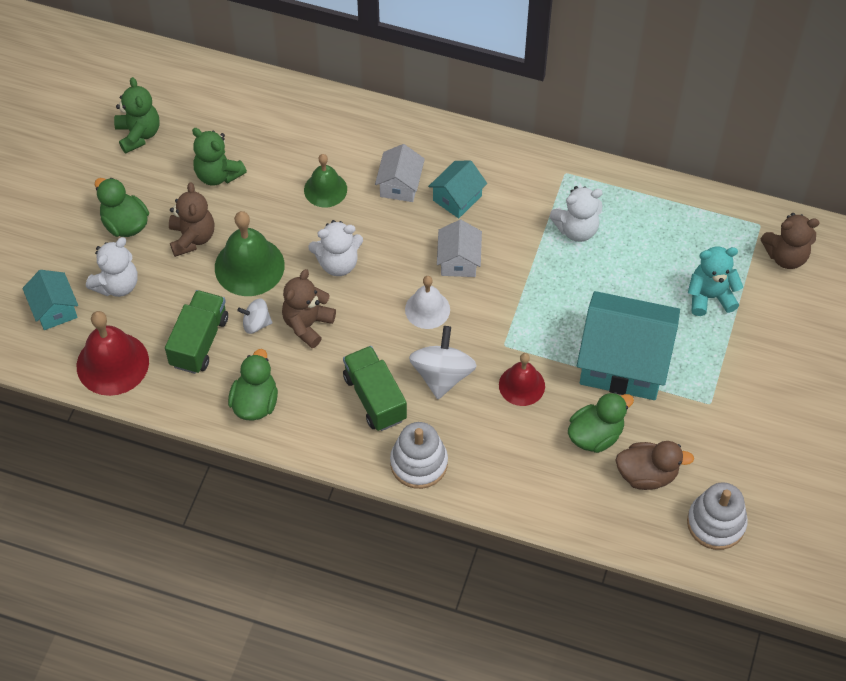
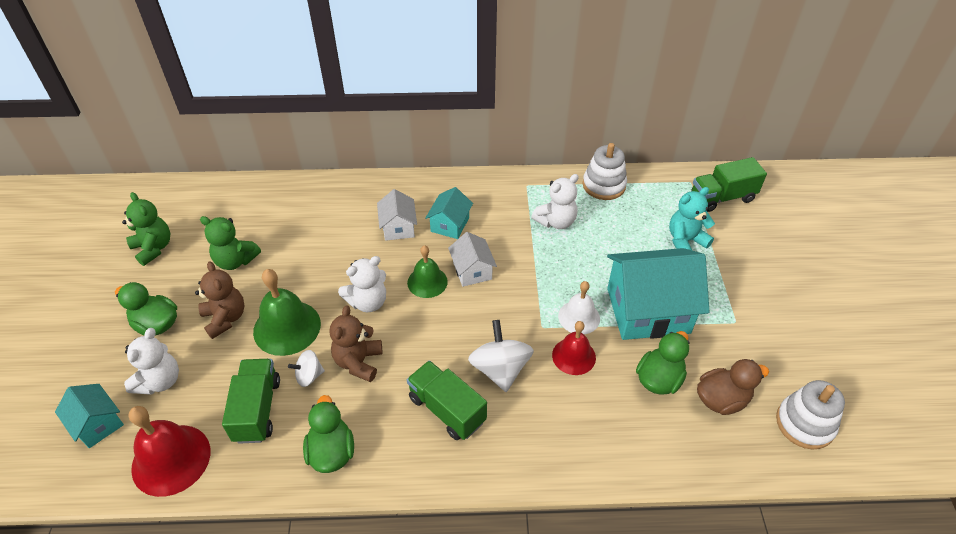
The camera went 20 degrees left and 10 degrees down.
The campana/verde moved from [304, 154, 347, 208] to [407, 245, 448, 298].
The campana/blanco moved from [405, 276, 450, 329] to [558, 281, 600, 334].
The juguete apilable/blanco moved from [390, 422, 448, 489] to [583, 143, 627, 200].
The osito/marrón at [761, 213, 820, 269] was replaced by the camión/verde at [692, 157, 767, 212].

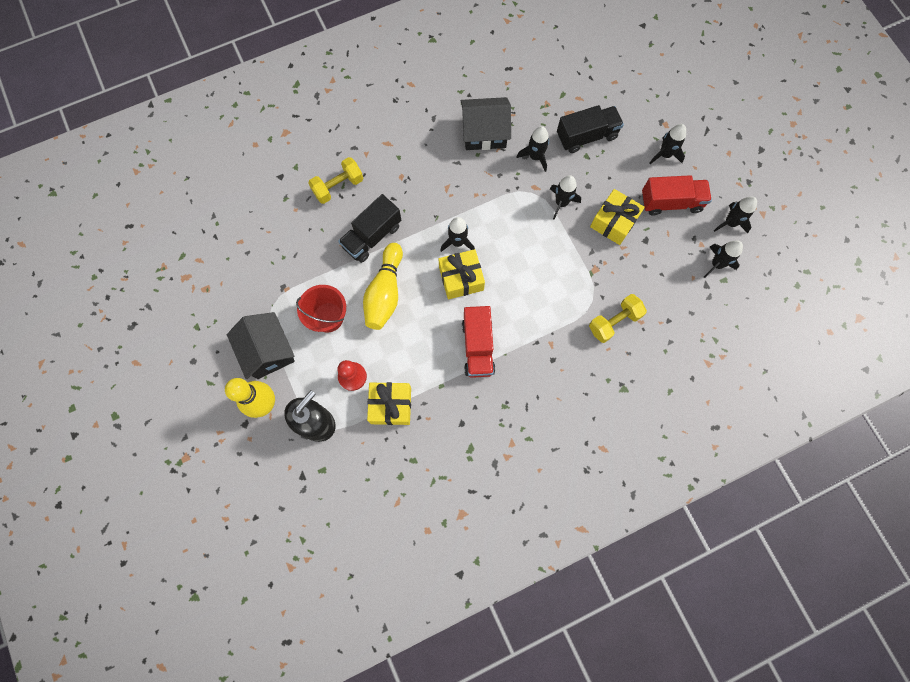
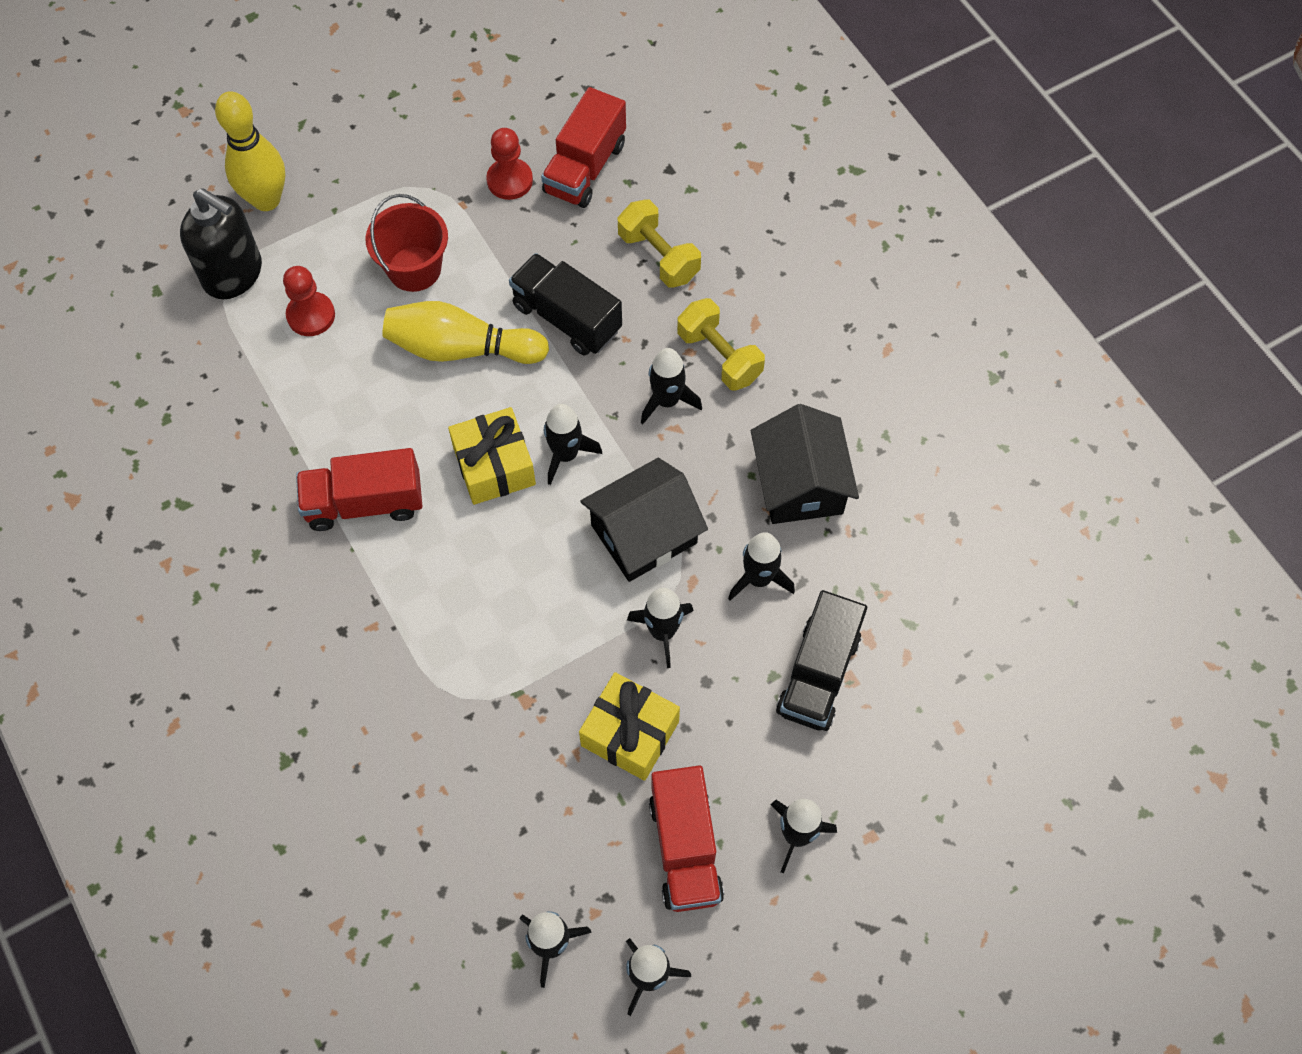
The camera went 85 degrees right and 10 degrees down.
The peón/rojo at [486, 128, 533, 200] appeared.
The camión/rojo at [541, 87, 626, 208] appeared.
The casa/negro moved from [227, 312, 295, 379] to [580, 458, 708, 582].
The cohete/negro at [641, 348, 702, 424] appeared.
The mancuerna/amarillo moved from [589, 294, 647, 343] to [677, 298, 765, 391].
The camión/negro at [557, 105, 624, 153] turned 45 degrees clockwise.
The regalo/amarillo at [367, 382, 411, 425] disappeared.

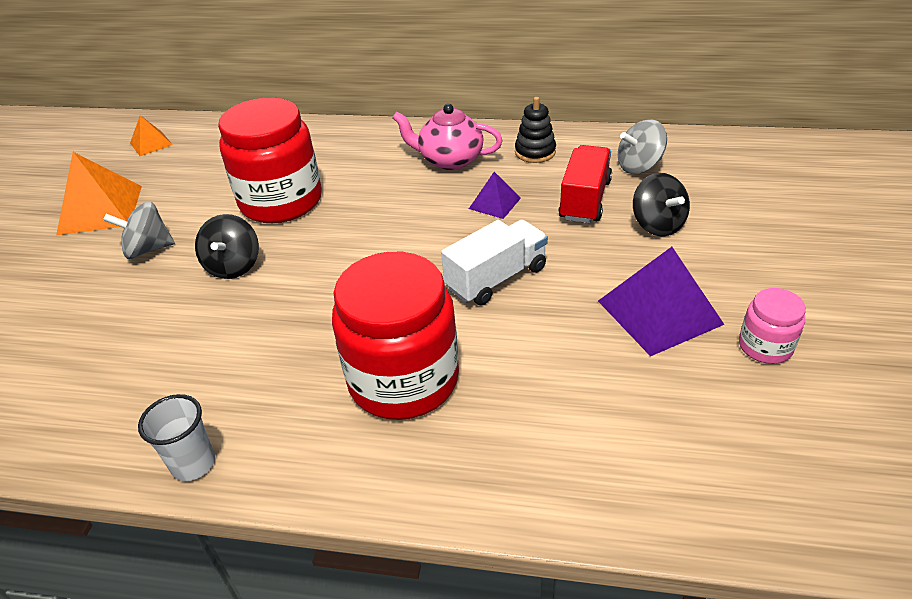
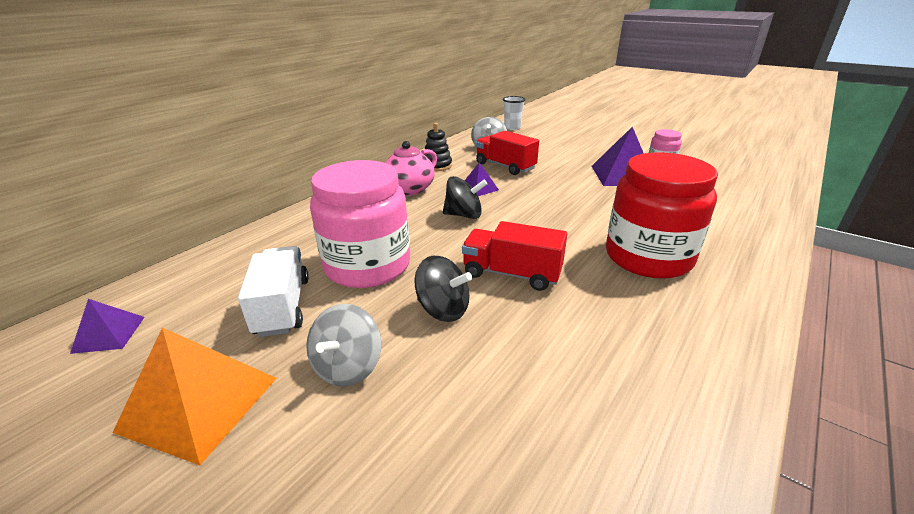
The camera went 65 degrees left and 10 degrees down.
The pirámide/naranja at [130, 115, 173, 156] became the pirámide/morado at [70, 299, 145, 354].
The camión/blanco moved from [441, 220, 548, 305] to [238, 246, 309, 337].
The tarro/rojo at [218, 98, 322, 223] became the tarro/rosa at [310, 160, 410, 288].
The peonza/negro moved from [633, 173, 690, 237] to [443, 176, 487, 219].
The camión/rojo at [462, 221, 567, 291] appeared.
The vaso/blanco moved from [138, 394, 215, 481] to [503, 96, 526, 130].

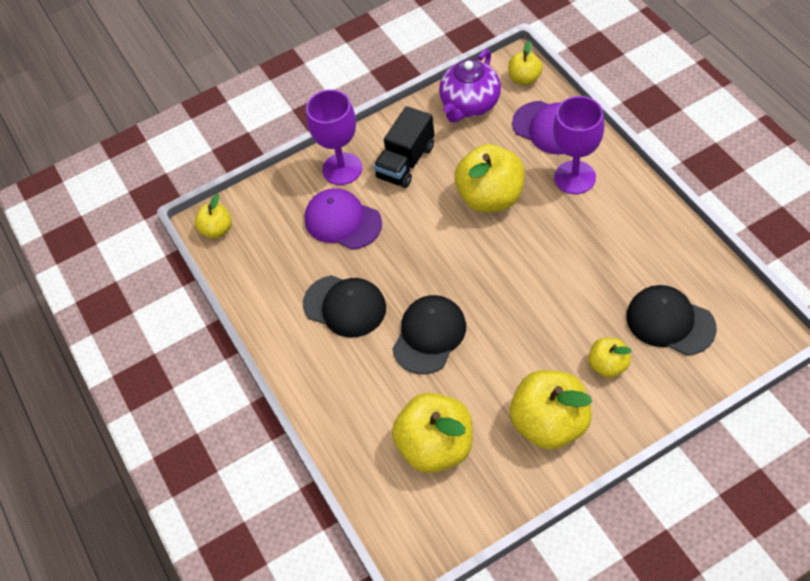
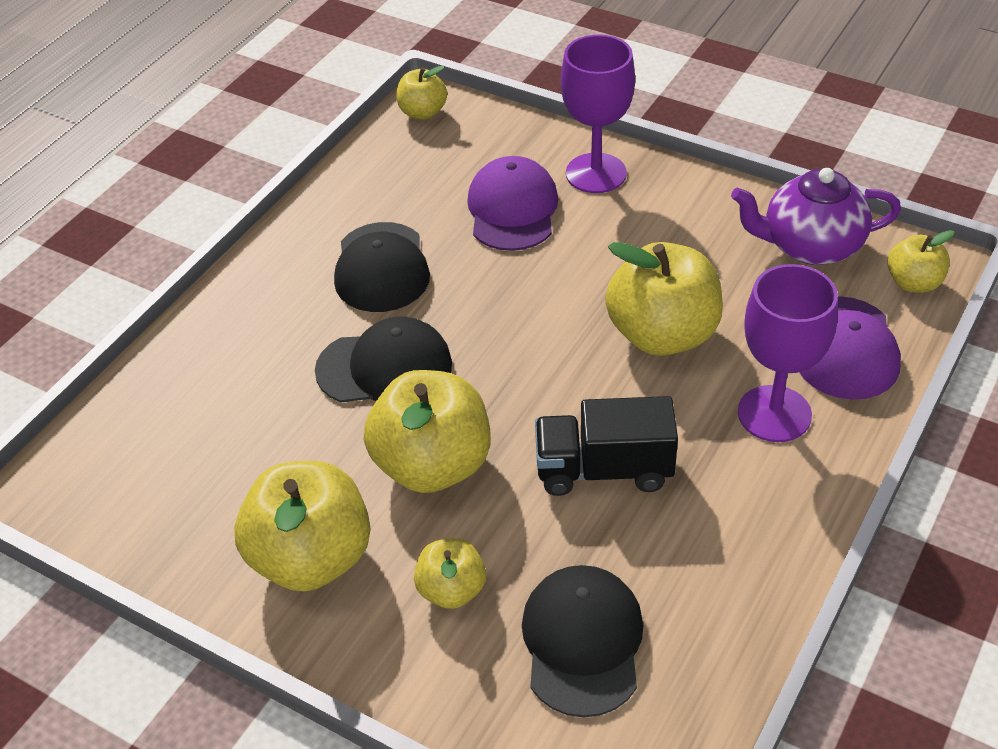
The camera went 55 degrees right and 10 degrees down.
The manzana/amarillo moved from [392, 393, 473, 473] to [364, 370, 491, 493].
The camión/negro moved from [373, 106, 434, 188] to [535, 396, 678, 496].

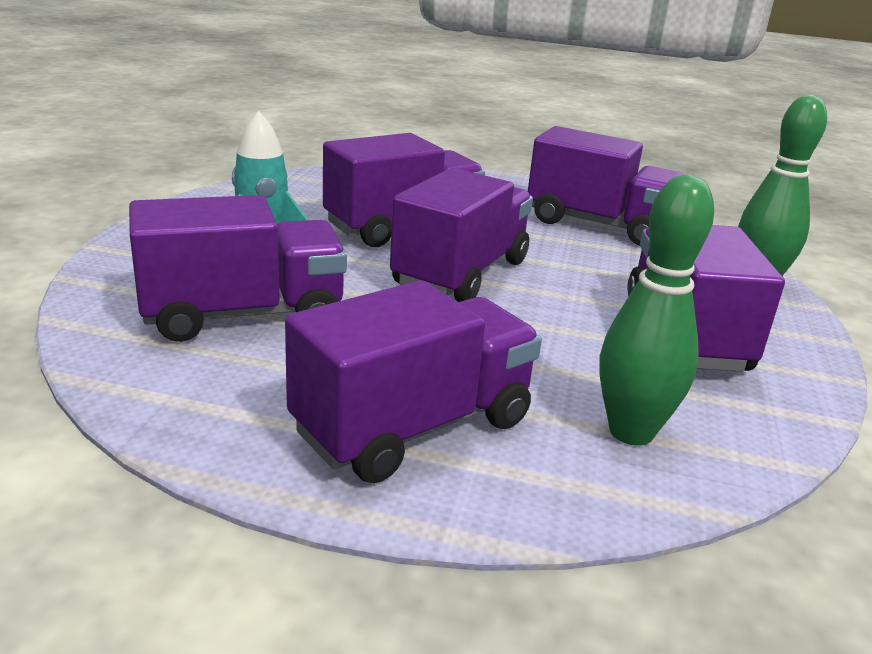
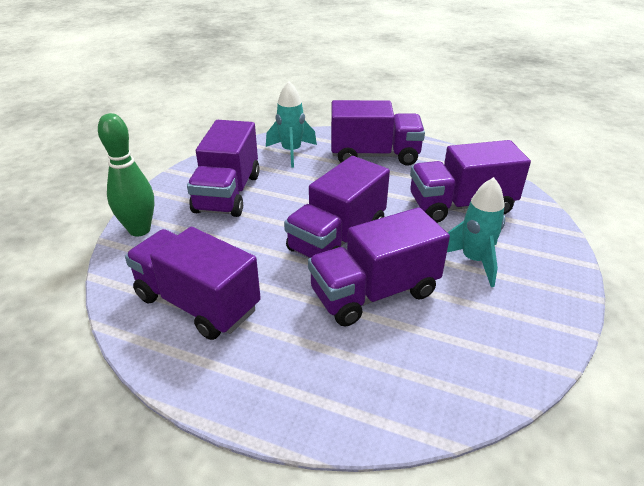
The camera went 170 degrees left and 10 degrees up.
The bolo/verde at [599, 175, 714, 445] was replaced by the cohete/turquesa at [266, 81, 317, 168].
The camión/morado at [285, 280, 542, 483] turned 150 degrees counterclockwise.

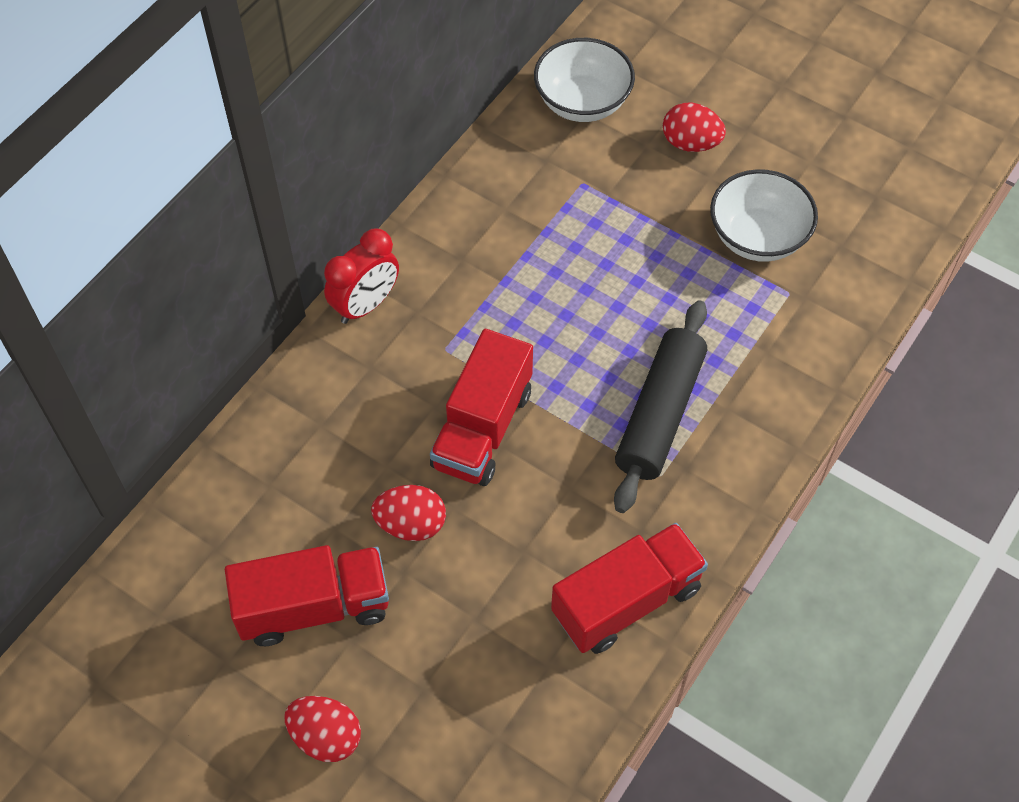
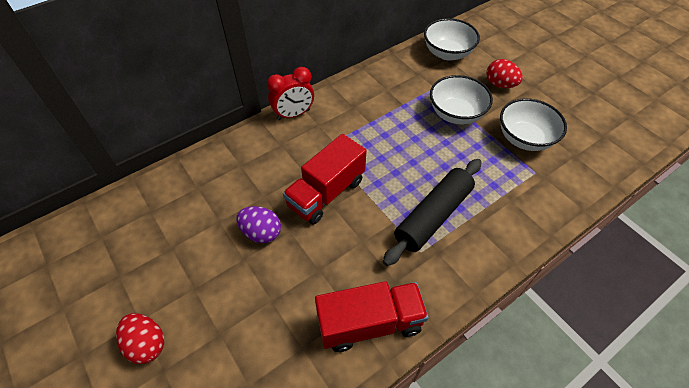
The camera went 20 degrees right and 5 degrees down.
The huevo/rojo at [371, 485, 446, 541] became the huevo/morado at [236, 206, 281, 243].
The cuenco/blanco at [430, 75, 493, 124] appeared.
The camión/rojo at [225, 545, 389, 646] disappeared.

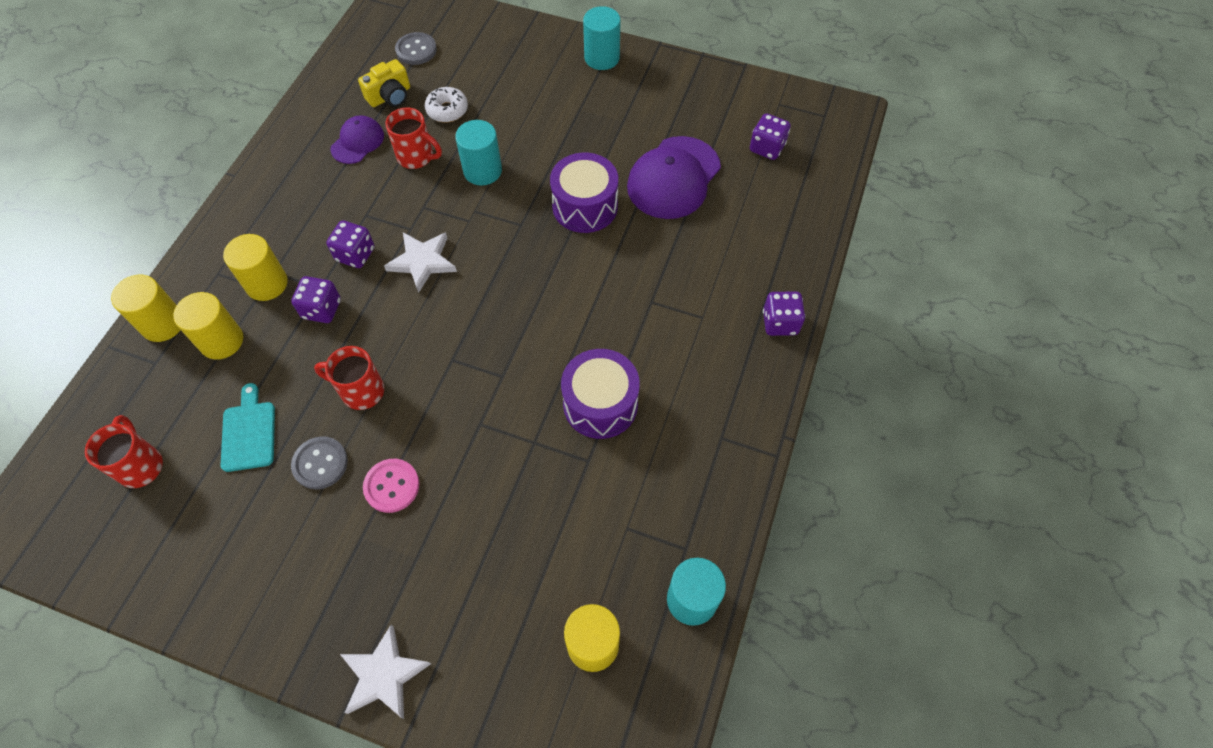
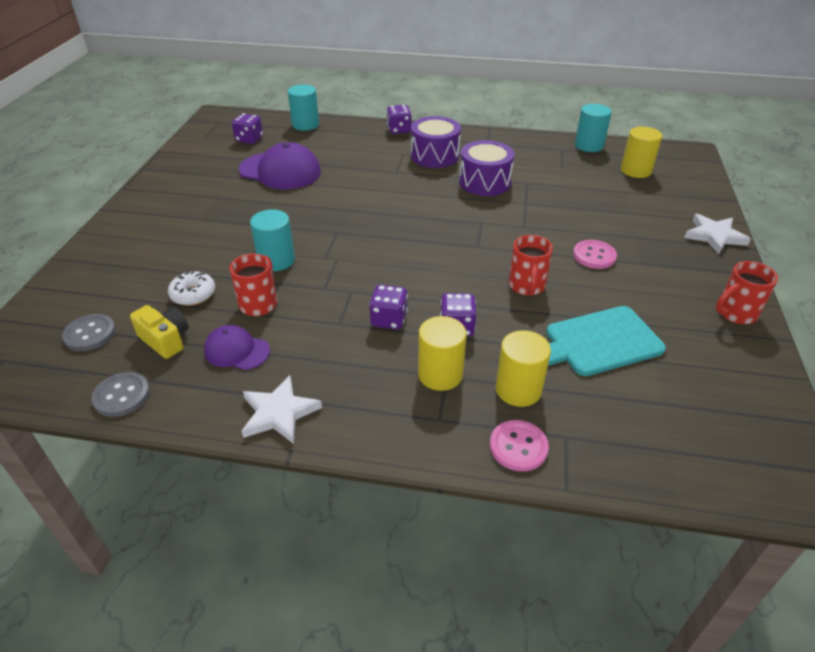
The camera went 100 degrees left and 20 degrees down.
The botón/gris moved from [291, 436, 348, 490] to [92, 372, 150, 417].
The estrella/blanco moved from [384, 232, 457, 293] to [242, 375, 322, 444].
The cilindro/turquesa moved from [583, 6, 621, 70] to [288, 85, 319, 131].
The tambor/morado moved from [550, 153, 618, 233] to [411, 116, 461, 168].
The cilindro/amarillo at [111, 275, 180, 342] was replaced by the botón/rosa at [490, 420, 549, 471].
The tabla de cortar/turquesa at [221, 383, 275, 472] changed to 1.56 times the size.
The taza/rojo moved from [85, 415, 163, 488] to [716, 261, 778, 324].

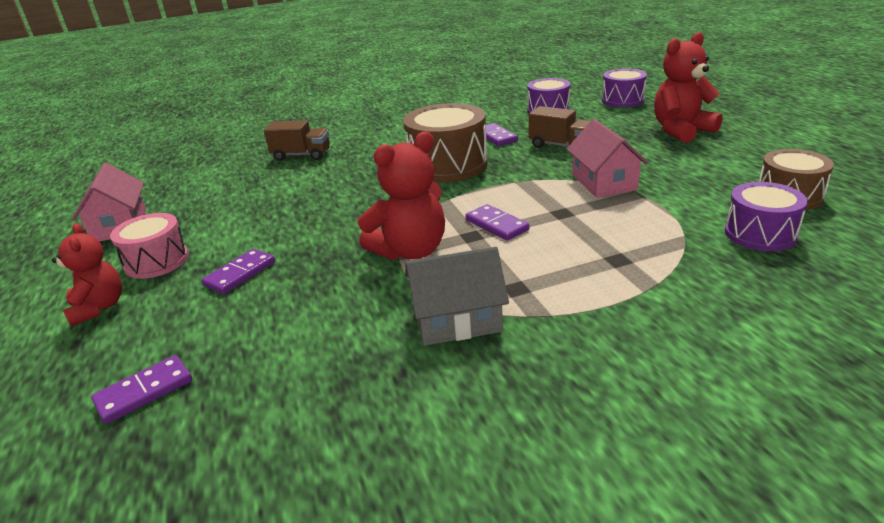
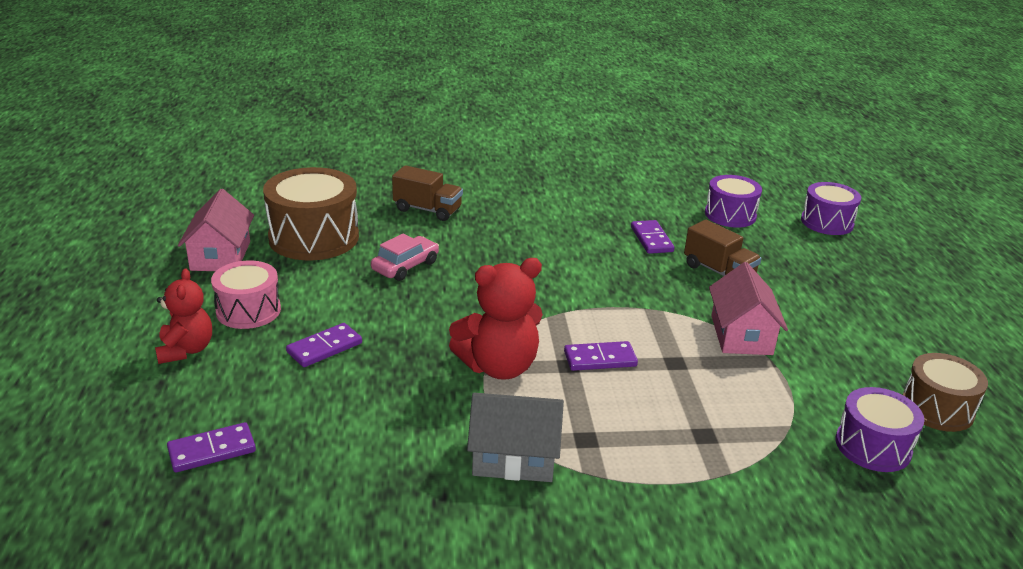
The camera went 10 degrees right and 0 degrees up.
The tambor/marrón moved from [403, 103, 488, 182] to [263, 167, 359, 260].
The coche/rosa at [371, 233, 439, 281] appeared.
The ficha de dominó/morado at [466, 204, 530, 241] turned 75 degrees counterclockwise.
The osito/rojo at [654, 32, 722, 143] disappeared.

